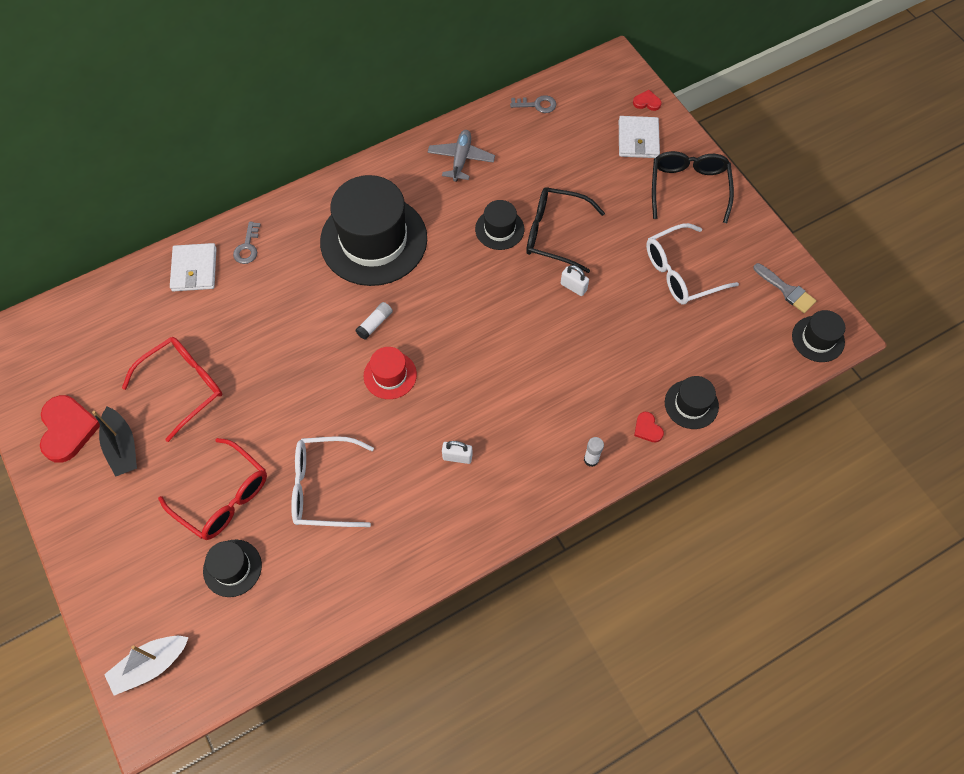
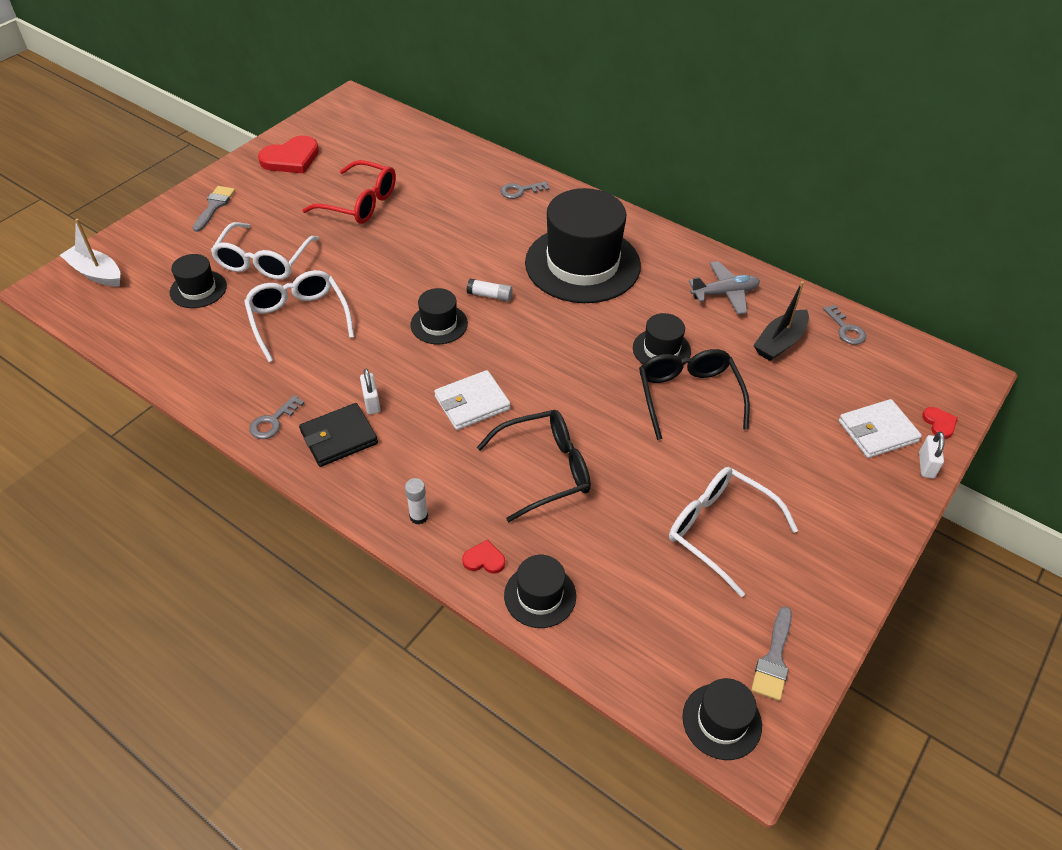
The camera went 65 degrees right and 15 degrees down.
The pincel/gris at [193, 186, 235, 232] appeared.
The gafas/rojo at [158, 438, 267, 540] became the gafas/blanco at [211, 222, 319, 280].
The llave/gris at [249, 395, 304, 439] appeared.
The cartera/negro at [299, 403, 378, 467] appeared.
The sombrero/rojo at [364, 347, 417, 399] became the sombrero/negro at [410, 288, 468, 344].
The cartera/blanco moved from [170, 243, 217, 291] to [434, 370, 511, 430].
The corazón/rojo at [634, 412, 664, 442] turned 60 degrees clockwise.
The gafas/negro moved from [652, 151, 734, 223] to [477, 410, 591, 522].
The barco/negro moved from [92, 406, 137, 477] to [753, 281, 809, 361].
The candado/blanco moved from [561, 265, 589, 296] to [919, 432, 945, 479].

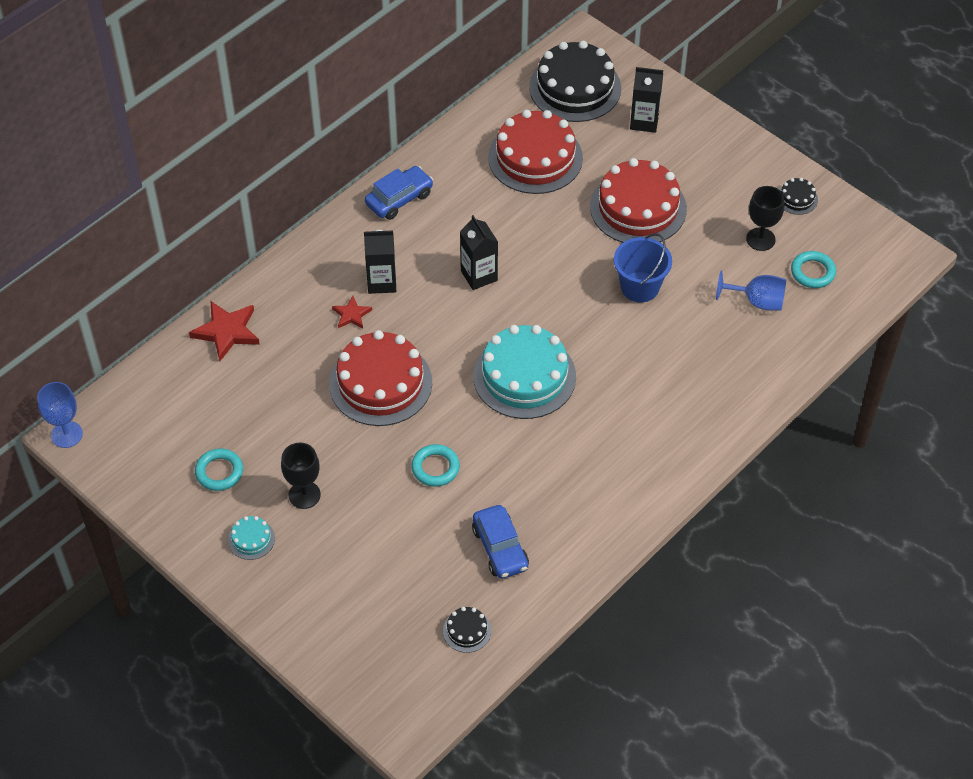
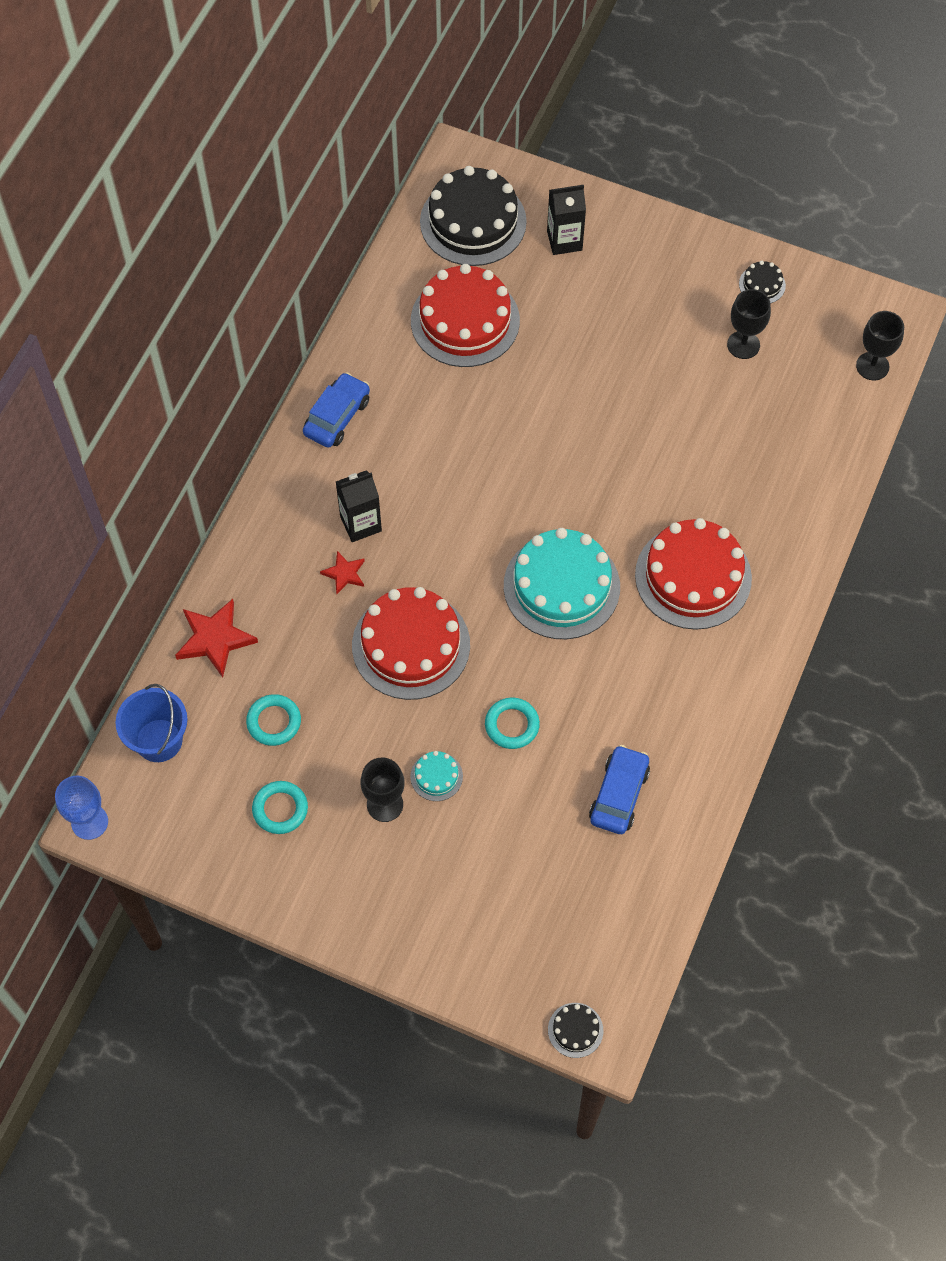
The camera went 20 degrees left and 10 degrees up.
The balde/azul moved from [614, 233, 672, 302] to [116, 684, 187, 762].
The anillo/turquesa moved from [791, 251, 836, 288] to [246, 694, 301, 746].
The tarta/turquesa moved from [228, 516, 275, 560] to [410, 751, 463, 801].
The tarta/negro moved from [443, 607, 491, 653] to [548, 1003, 603, 1058].
The coche/azul at [472, 505, 529, 579] turned 120 degrees counterclockwise.
The tarta/rojo moved from [590, 158, 687, 243] to [635, 518, 752, 630].
The copa/negro at [856, 311, 904, 380] appeared.
The cartón de leche/negro at [460, 215, 498, 290] disappeared.
The copa/azul at [716, 271, 786, 311] disappeared.

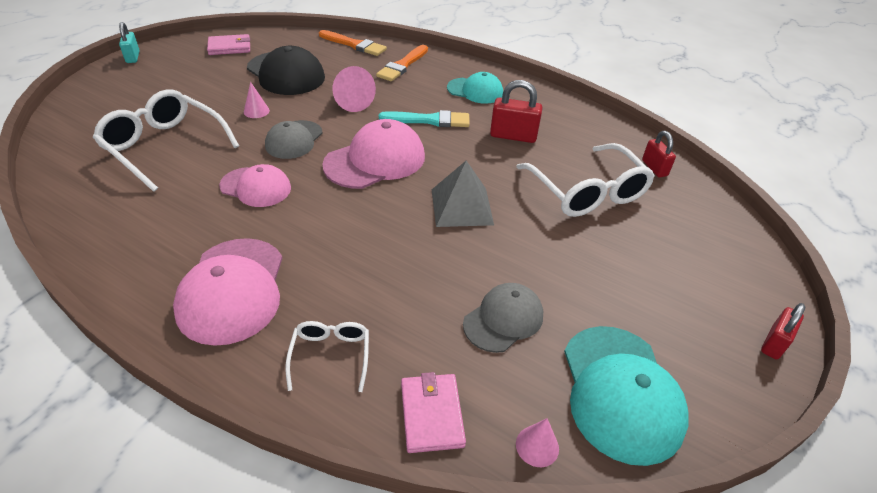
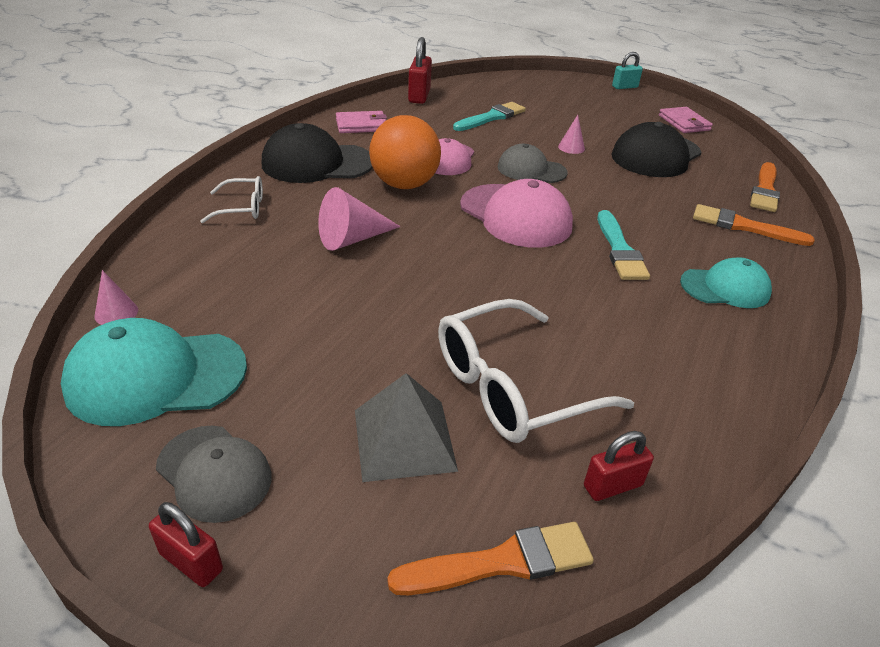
The camera went 85 degrees right and 5 degrees down.
The gorra/gris moved from [463, 283, 543, 353] to [156, 426, 272, 523].
The gorra/rosa at [173, 238, 282, 346] became the gorra/negro at [262, 123, 373, 183].
The cono/rosa moved from [332, 66, 376, 112] to [318, 187, 401, 251].
The cartera/rosa moved from [401, 372, 466, 453] to [336, 111, 387, 133].
The pirámide/gris moved from [432, 160, 494, 227] to [355, 373, 458, 482].
The pelota/naranja at [369, 115, 441, 189] appeared.
The pincel/naranja at [387, 522, 594, 595] appeared.
The candado/rojo moved from [490, 80, 542, 143] to [408, 37, 432, 104].
The gafas/blanco at [93, 89, 239, 192] was replaced by the pincel/turquesa at [453, 102, 526, 131].
The gorra/turquesa at [447, 72, 503, 103] turned 105 degrees counterclockwise.

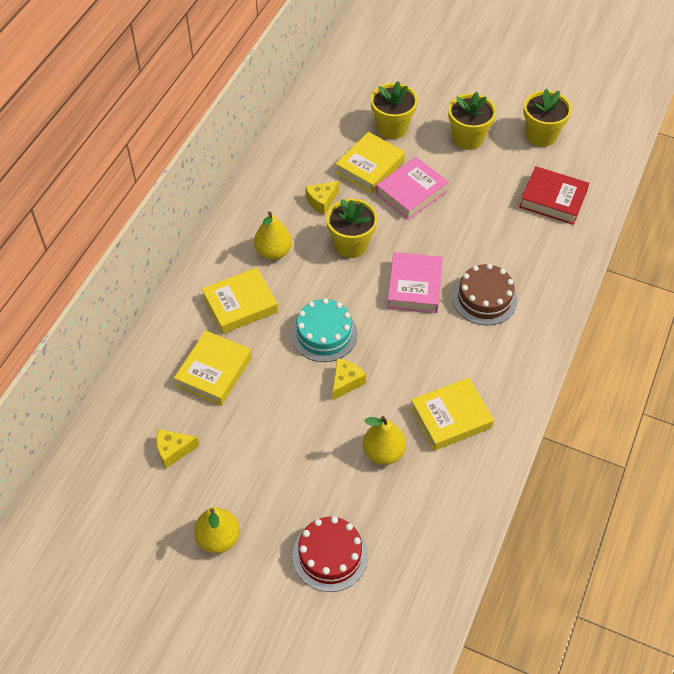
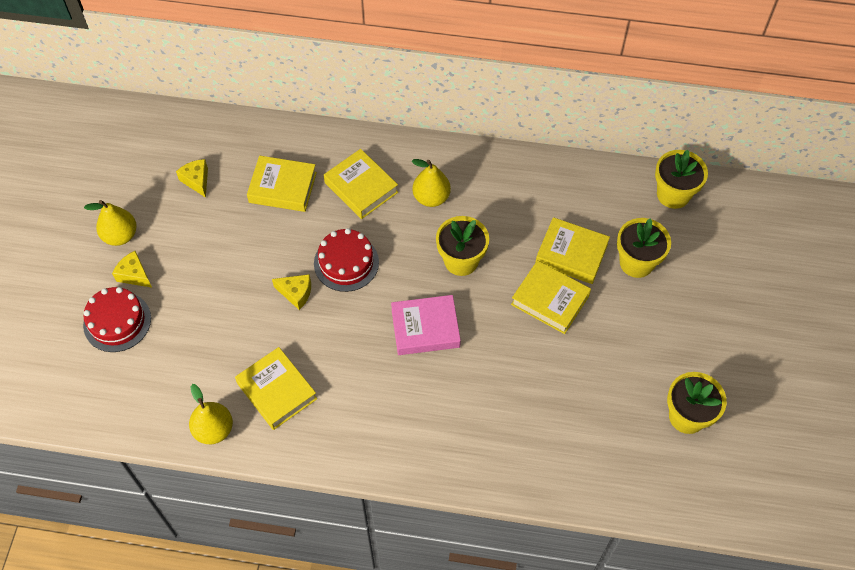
The camera went 75 degrees right and 5 degrees up.
The queso/amarillo moved from [305, 181, 339, 215] to [112, 251, 152, 288].
The pera/amarillo moved from [363, 416, 406, 465] to [189, 384, 233, 444].
The tarta/turquesa at [291, 298, 358, 362] became the tarta/rojo at [314, 228, 379, 292].
The libro/rosa at [376, 157, 449, 220] became the libro/amarillo at [511, 260, 591, 334].
The maceta/amarillo moved from [448, 92, 496, 150] to [655, 150, 708, 209].
The tarta/marrón at [452, 264, 517, 326] disappeared.
The libro/rojo at [519, 166, 589, 225] disappeared.

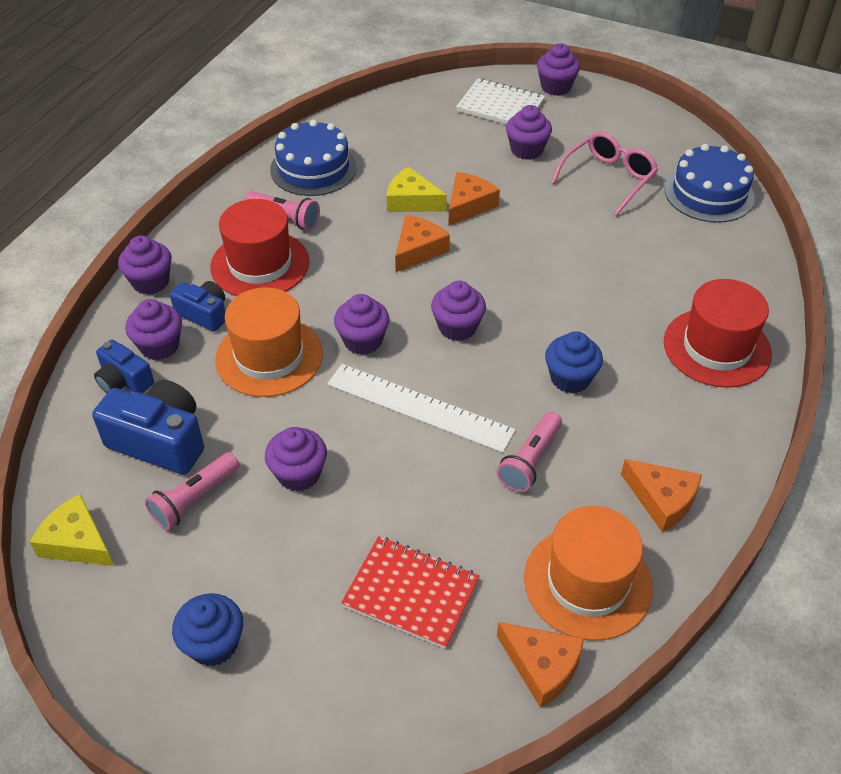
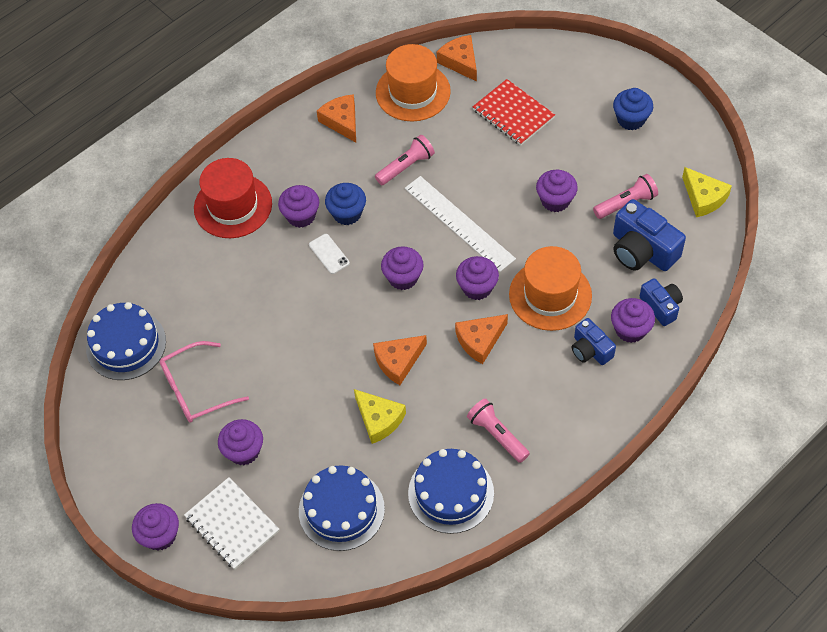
The camera went 155 degrees left and 10 degrees up.
The magdalena/morado moved from [118, 235, 172, 294] to [278, 185, 319, 228].
The tarta/azul at [299, 465, 385, 551] appeared.
The móvil/blanco at [309, 234, 350, 274] appeared.
The queso/naranja moved from [448, 172, 500, 226] to [455, 314, 508, 364].
The sombrero/rojo at [210, 199, 310, 296] disappeared.

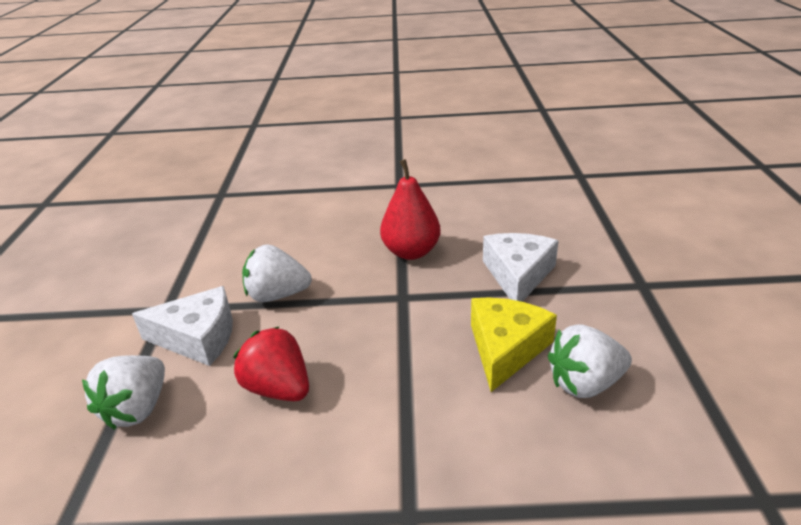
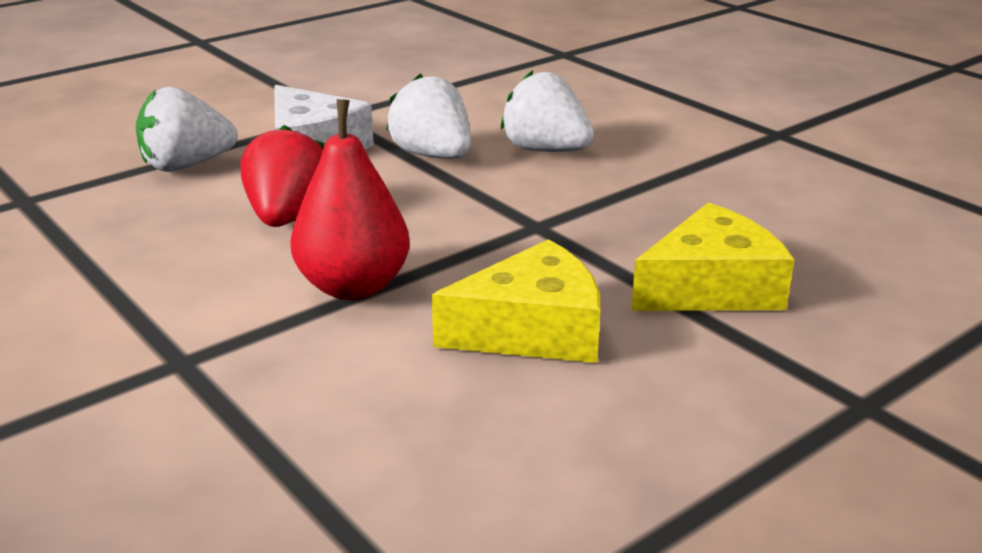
The camera went 50 degrees right and 5 degrees down.
The pera/rojo moved from [380, 159, 440, 260] to [290, 99, 409, 300].
The fresa/blanco moved from [548, 324, 632, 398] to [501, 70, 594, 152].
The queso/blanco at [483, 233, 558, 302] became the queso/amarillo at [631, 203, 794, 311].

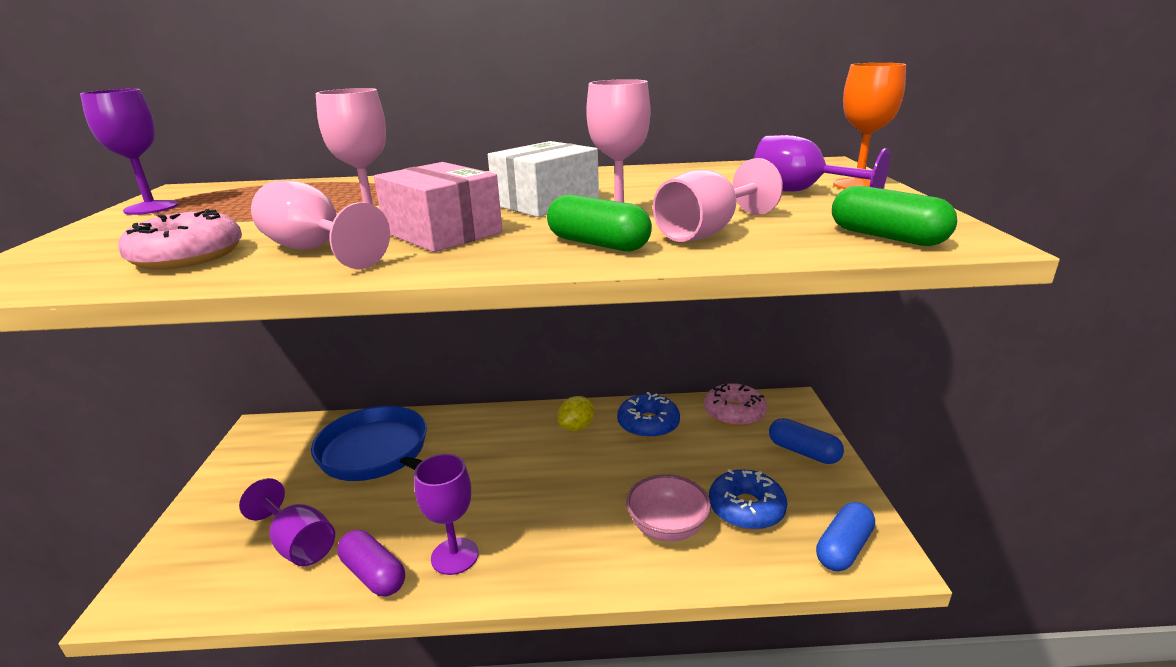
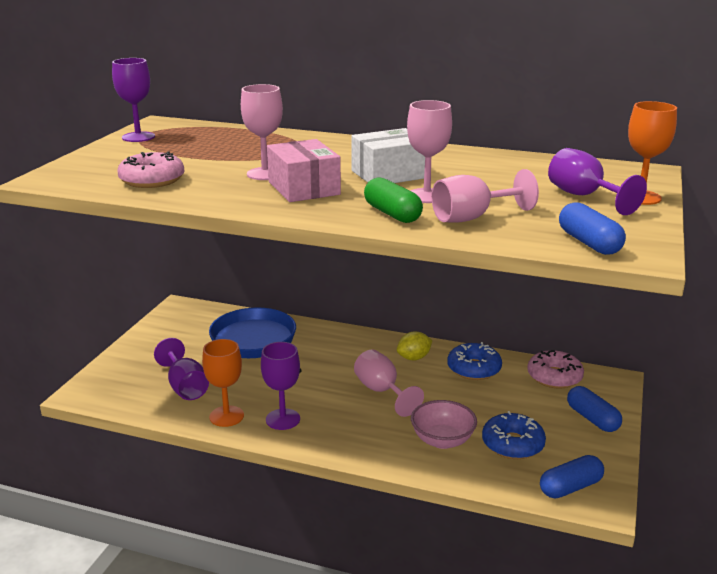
The camera went 20 degrees right and 0 degrees up.
The cápsula/morado at [337, 530, 405, 596] was replaced by the copa/naranja at [202, 339, 244, 427].
The copa/rosa moved from [251, 181, 390, 269] to [354, 349, 424, 417].
The cápsula/verde at [832, 186, 957, 246] became the cápsula/azul at [559, 202, 626, 255].

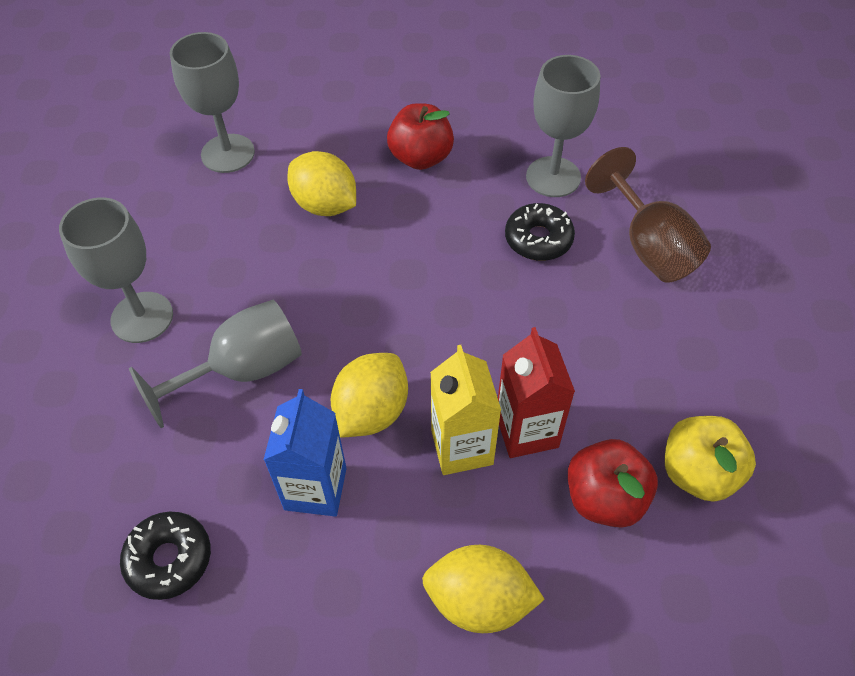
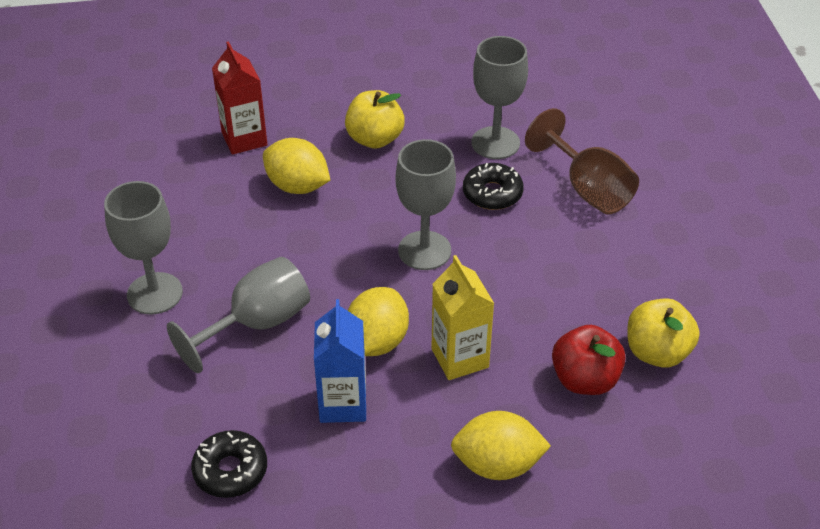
The camera went 10 degrees left and 10 degrees down.
The cartón de leche/rojo moved from [498, 327, 575, 458] to [212, 41, 267, 155].
The manzana/rojo at [387, 103, 454, 170] became the manzana/amarillo at [345, 90, 405, 149].
The copa/gris moved from [170, 32, 255, 173] to [396, 139, 456, 270].

